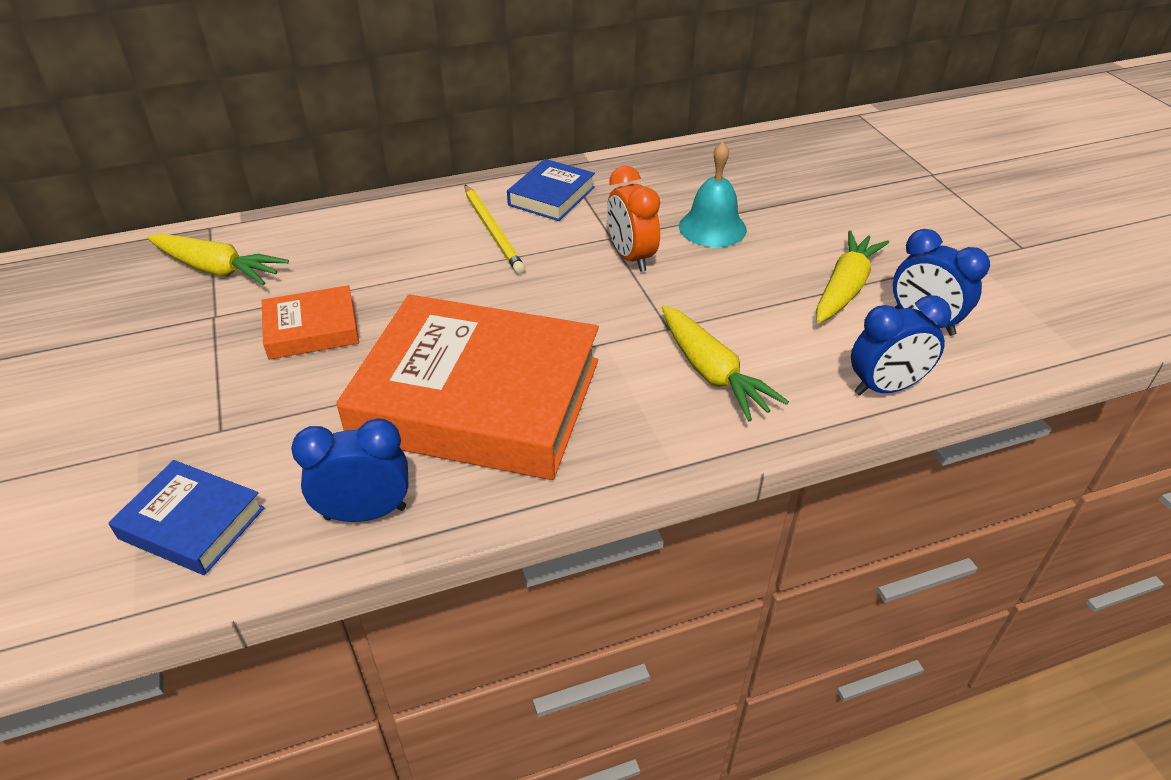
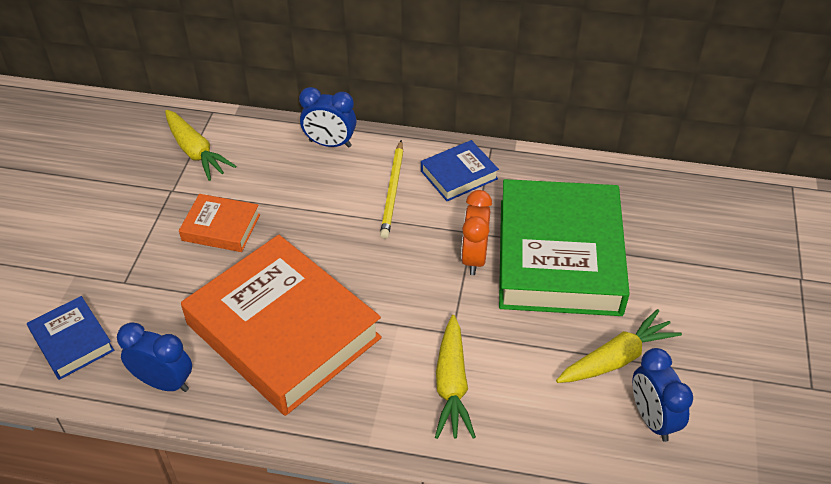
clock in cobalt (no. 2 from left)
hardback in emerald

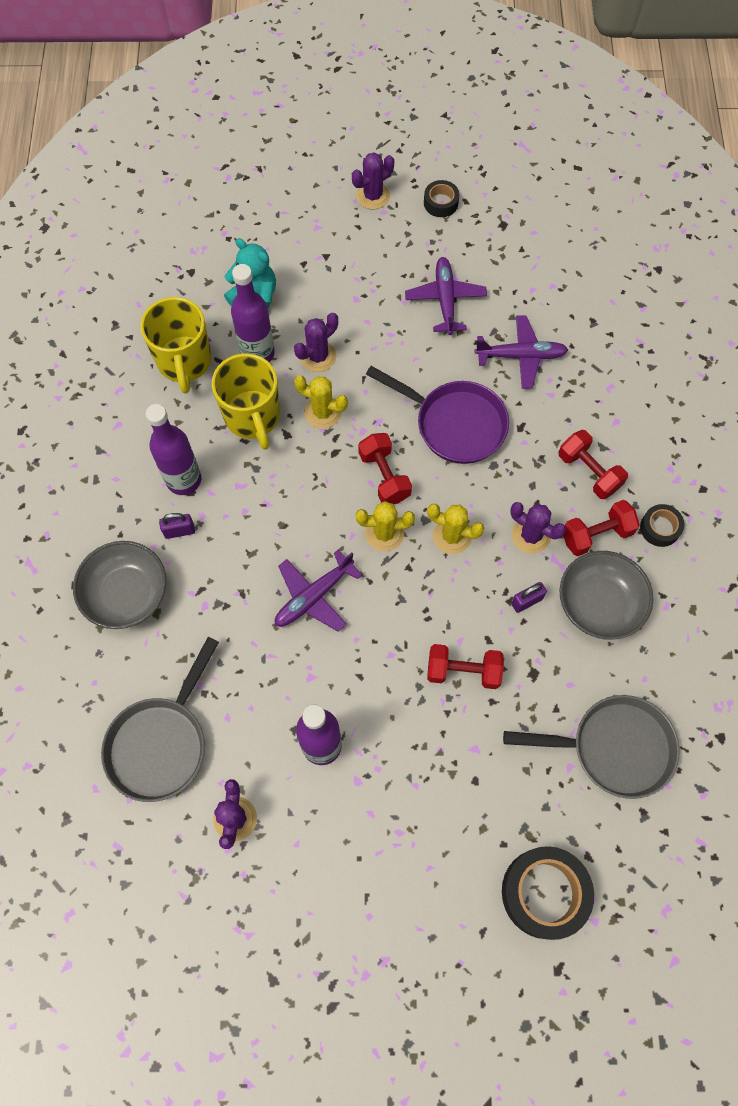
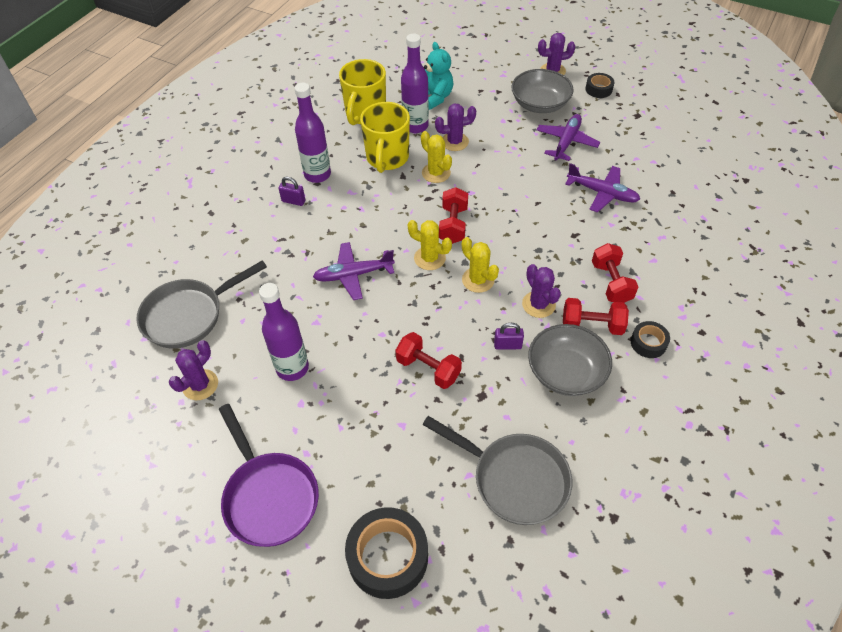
bowl in grey (no. 1 from left)
frying pan in royal purple

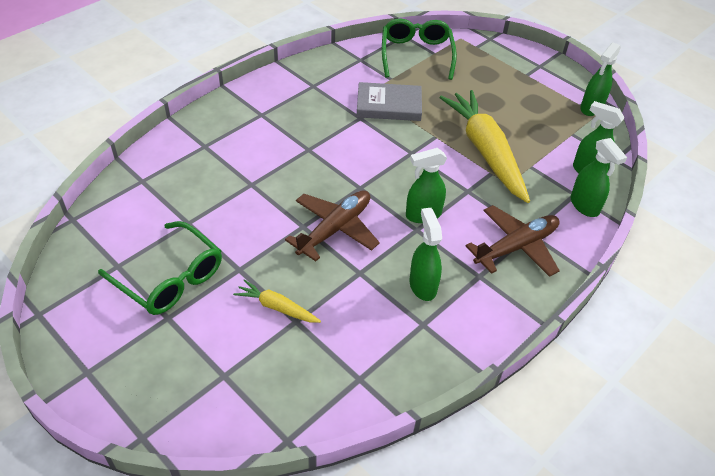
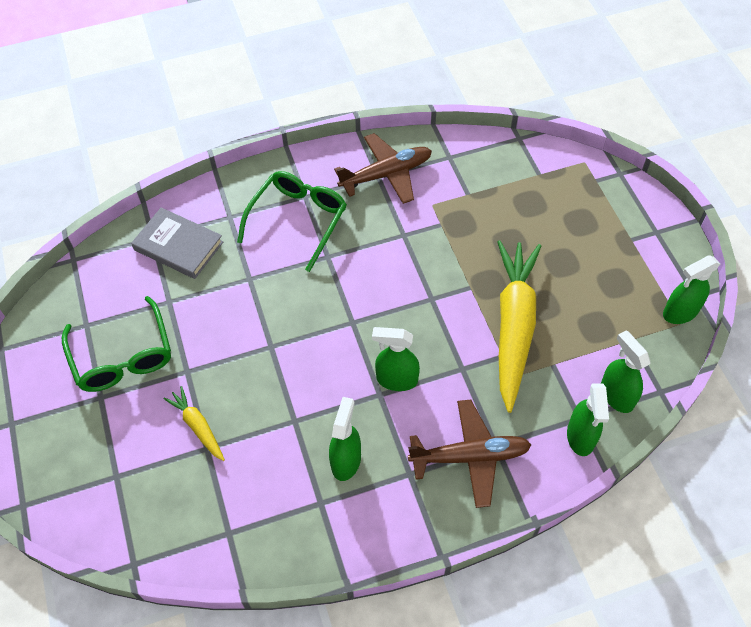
toy plane in russet (no. 1 from left)
hardback in grey
spectacles in emerald (no. 2 from left)

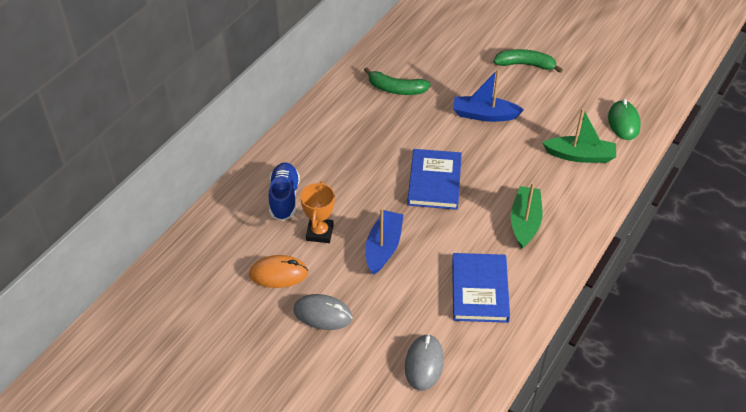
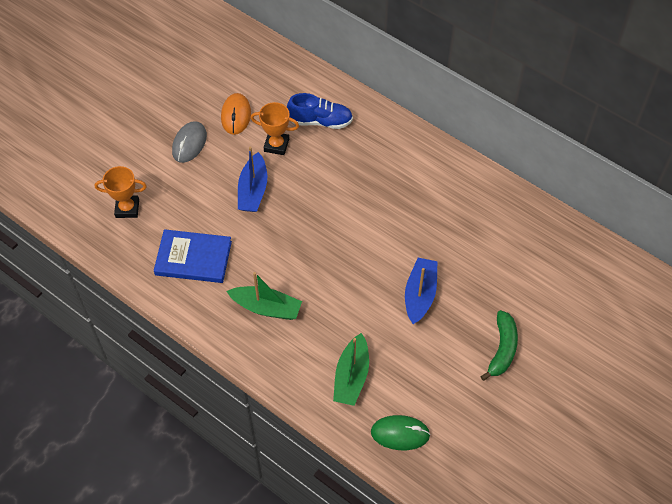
banana fruit in emerald (no. 1 from left in the first image)
hardback in cobalt (no. 1 from left in the first image)
trophy in bright orange (no. 1 from left)
sailboat in cobalt (no. 1 from left)

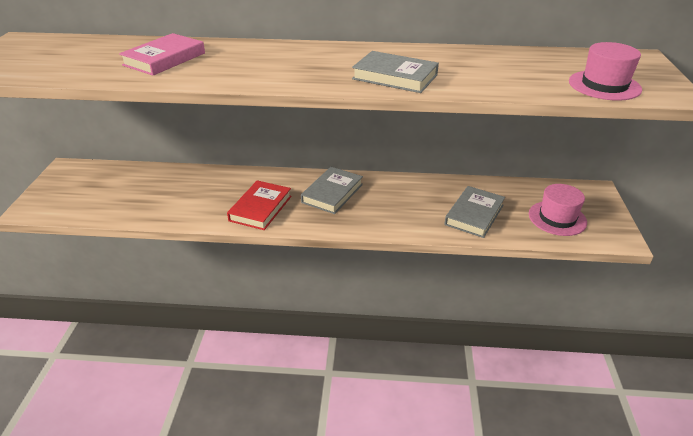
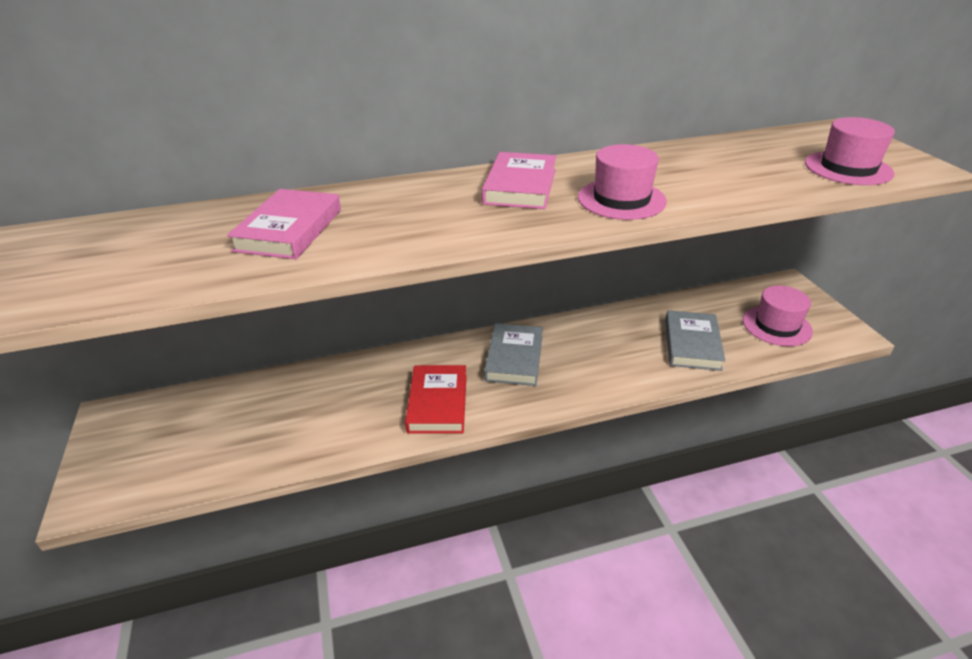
hardback in rose-pink (no. 2 from left)
top hat in rose-pink (no. 1 from left)

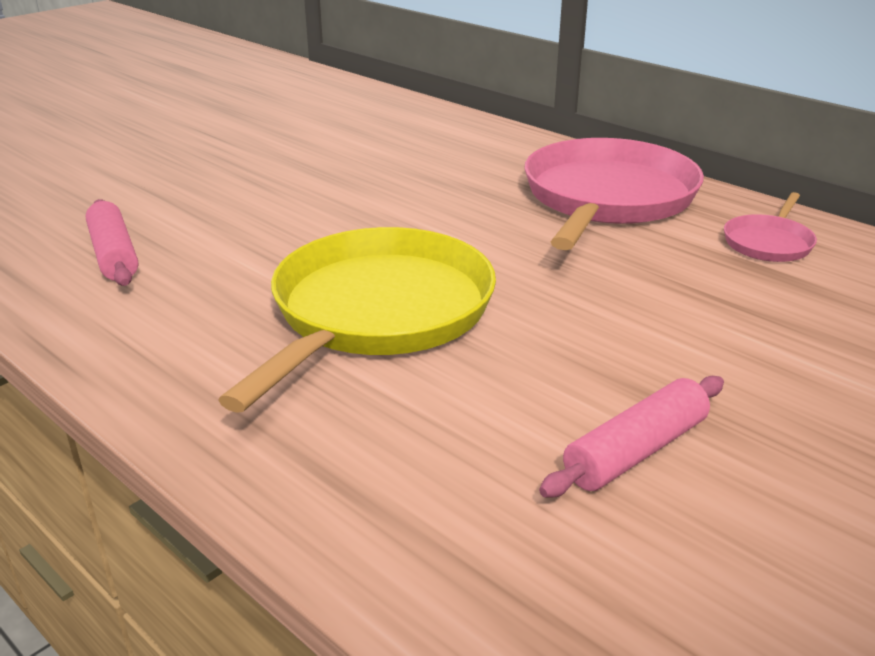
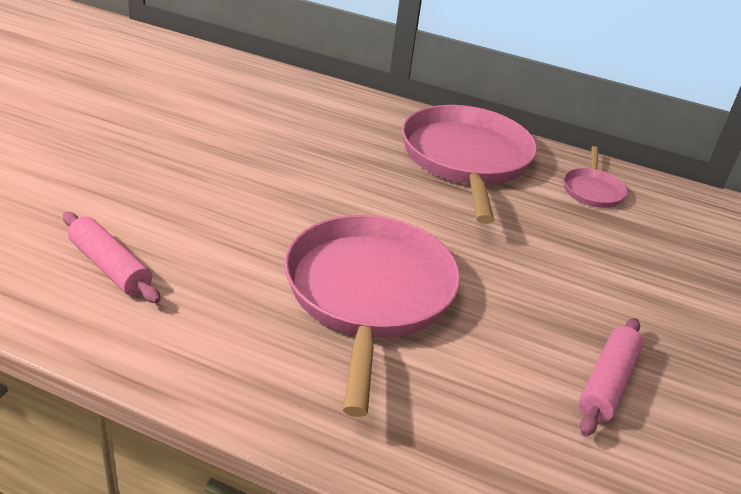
frying pan in rose-pink (no. 1 from left)

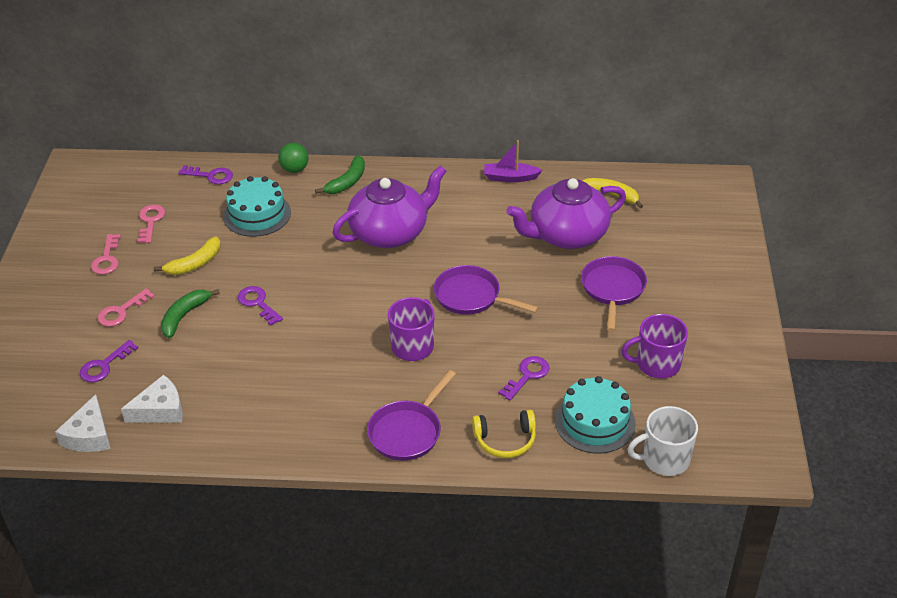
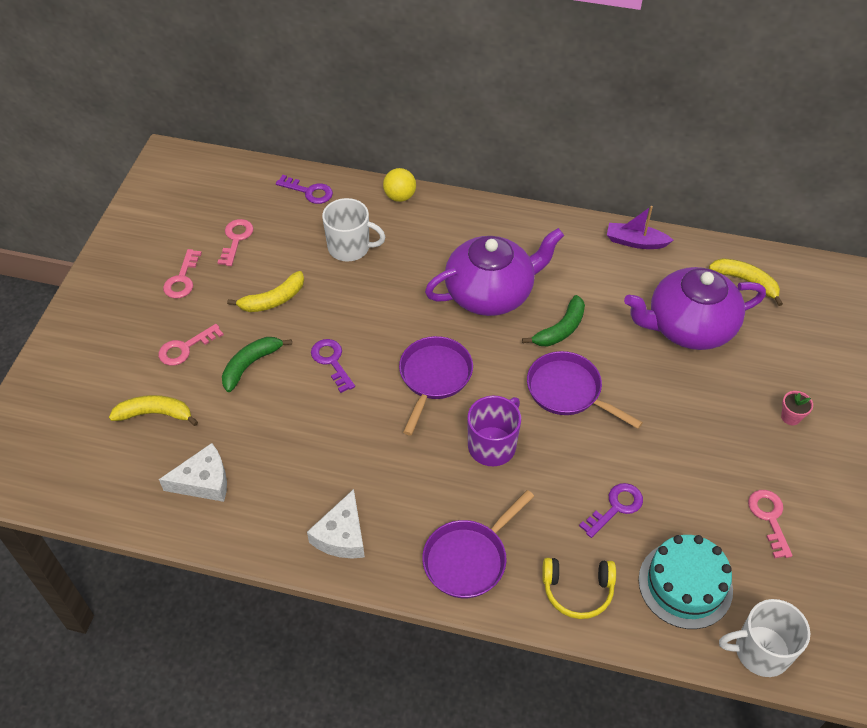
plant pot in rose-pink
piece of cheese in pure white (no. 2 from left)
banana fruit in emerald (no. 2 from left)
frying pan in royal purple (no. 1 from left)
banana fruit in bright yellow (no. 1 from left)
coffee mug in pure white (no. 1 from left)
key in rose-pink (no. 4 from left)
play ball in bright yellow

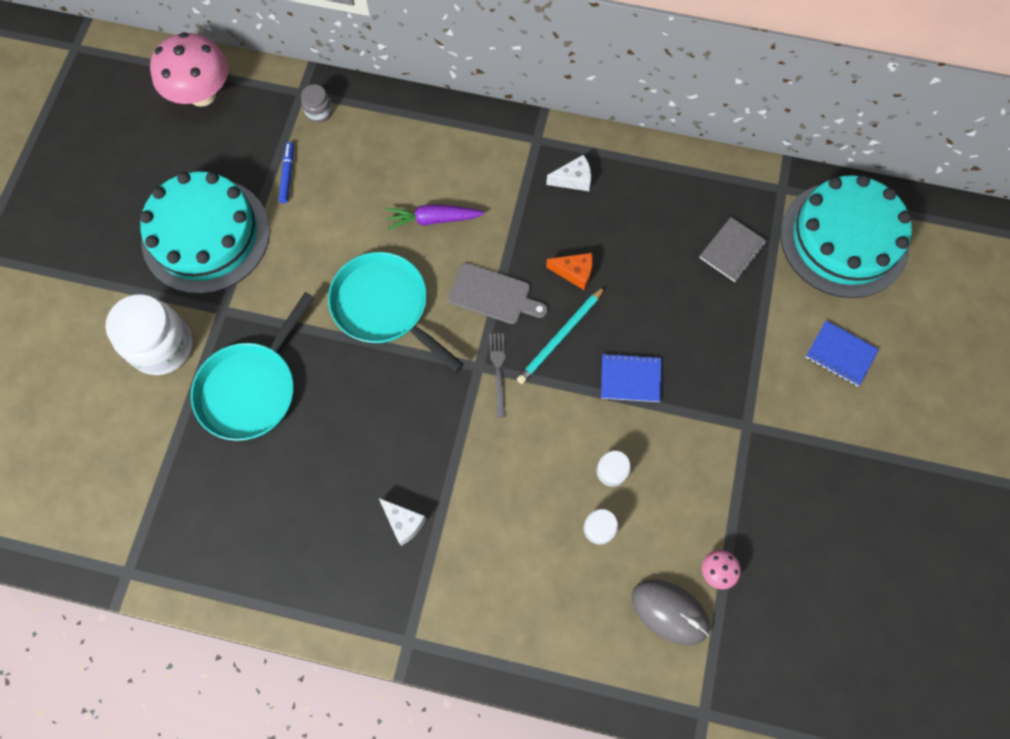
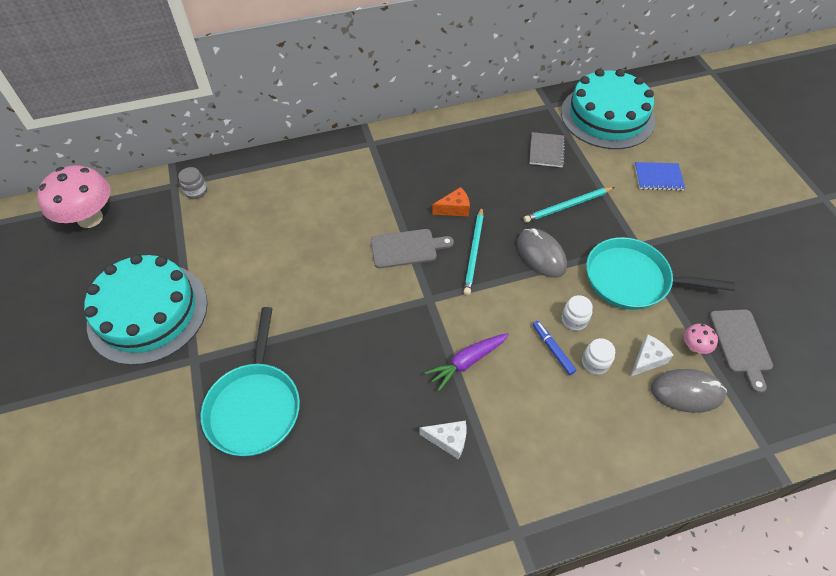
preserve jar in pure white (no. 1 from left in the first image)
dinner fork in grey
pencil in aqua (no. 2 from left)
cutting board in grey (no. 2 from left)
marker in cobalt
frying pan in aqua (no. 2 from left)
carrot in royal purple
piece of cheese in pure white (no. 2 from left)
PC mouse in grey (no. 1 from left)

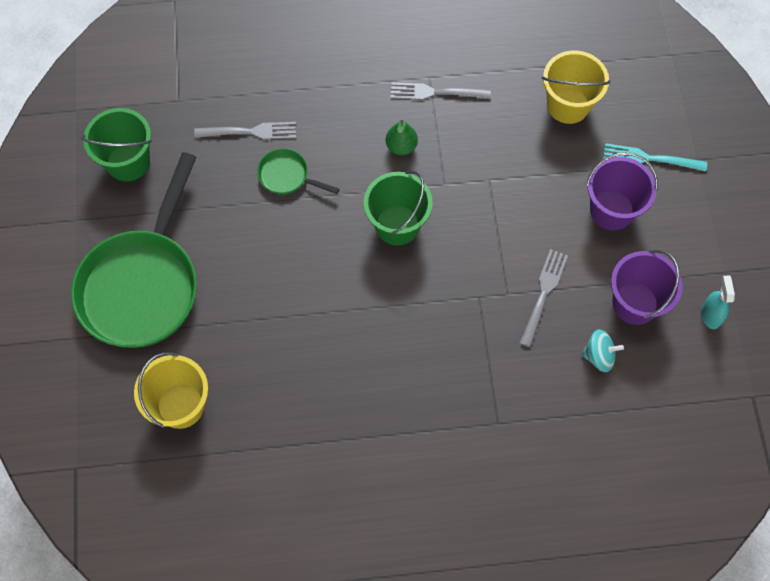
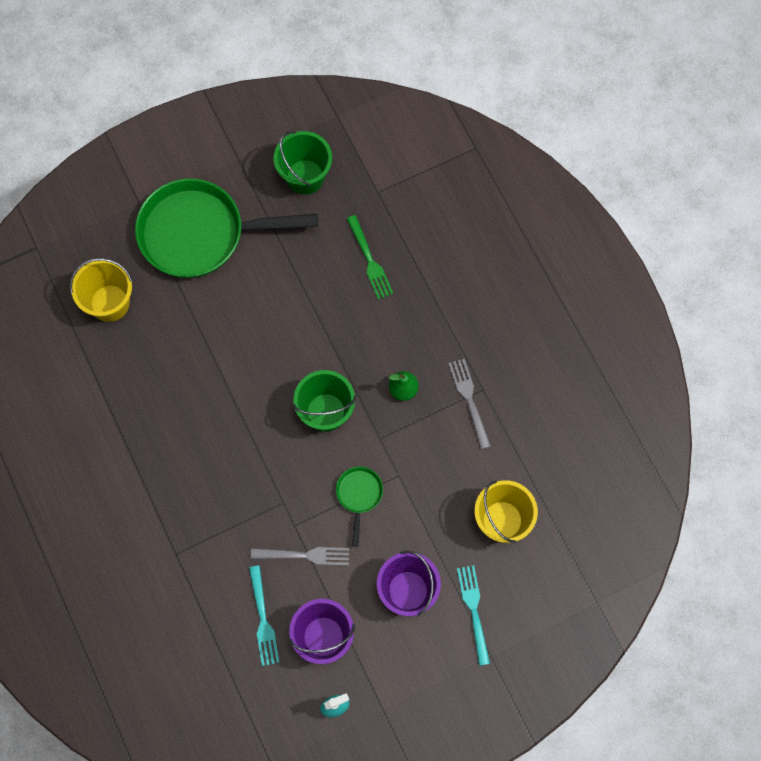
frying pan in emerald (no. 2 from left)
dinner fork in aqua (no. 1 from left)
dinner fork in emerald

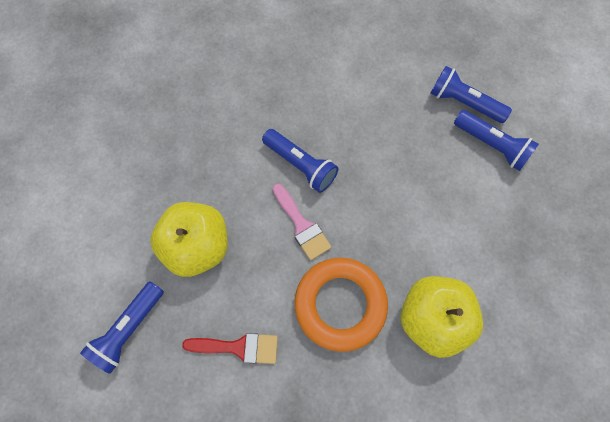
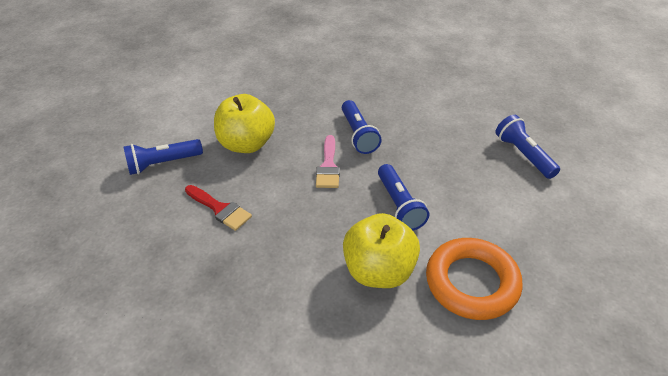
ring in bright orange
torch in cobalt (no. 3 from left)

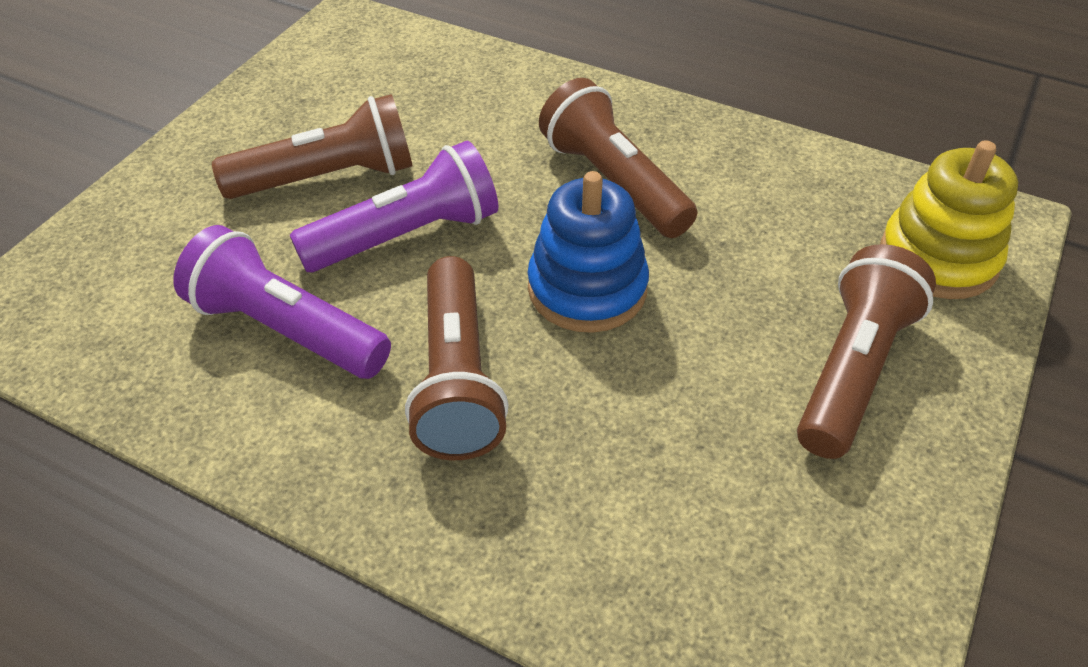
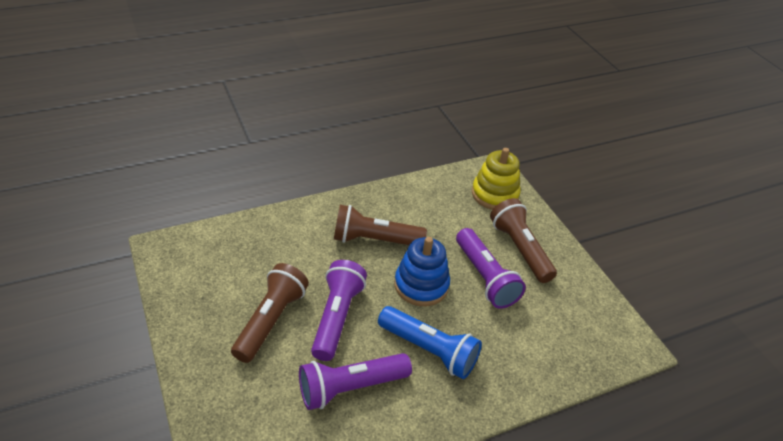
torch in royal purple (no. 3 from left)
torch in cobalt

